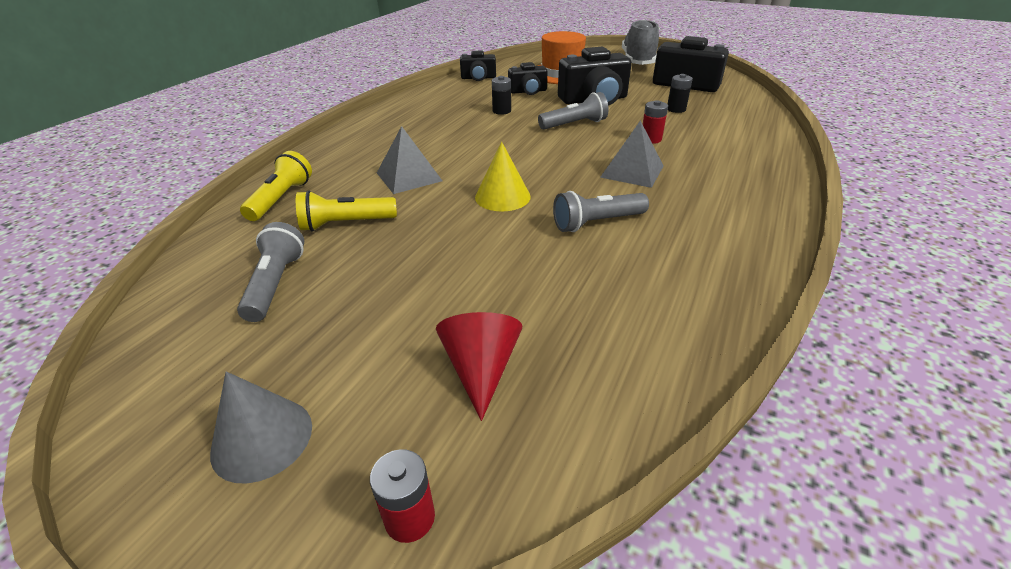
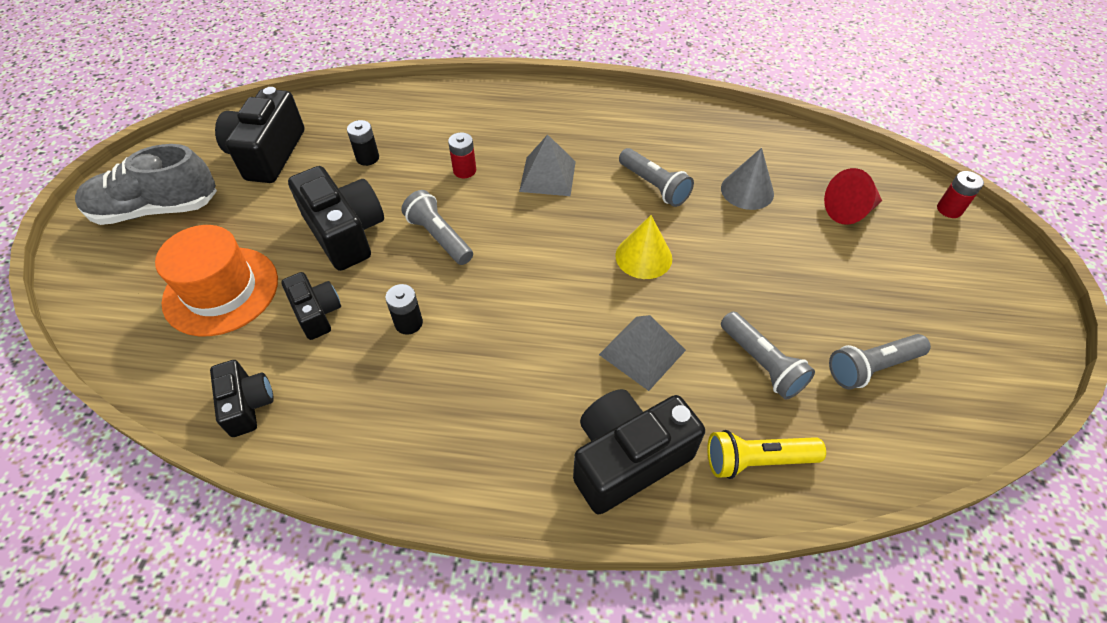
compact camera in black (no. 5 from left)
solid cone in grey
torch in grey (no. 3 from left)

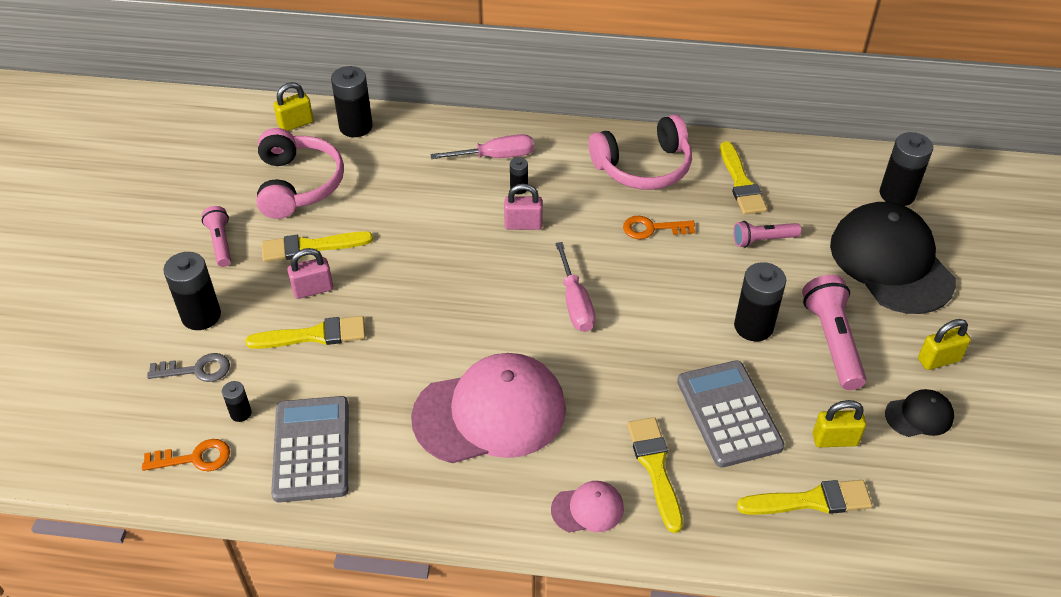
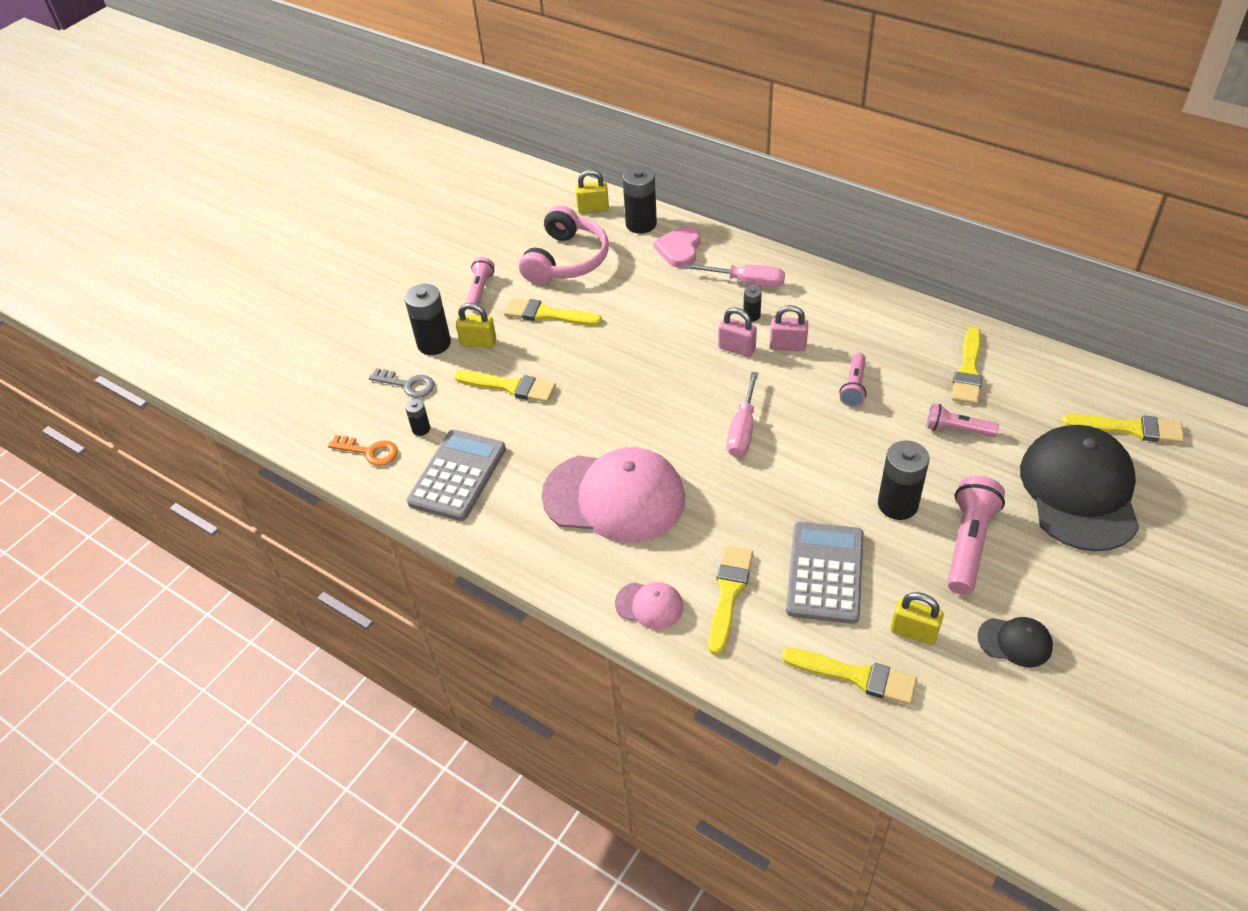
headphones in rose-pink (no. 2 from left in the first image)
heart in rose-pink
padlock in rose-pink (no. 2 from left)
padlock in bright yellow (no. 1 from left)
torch in rose-pink (no. 2 from left)
paint brush in bright yellow (no. 6 from left)

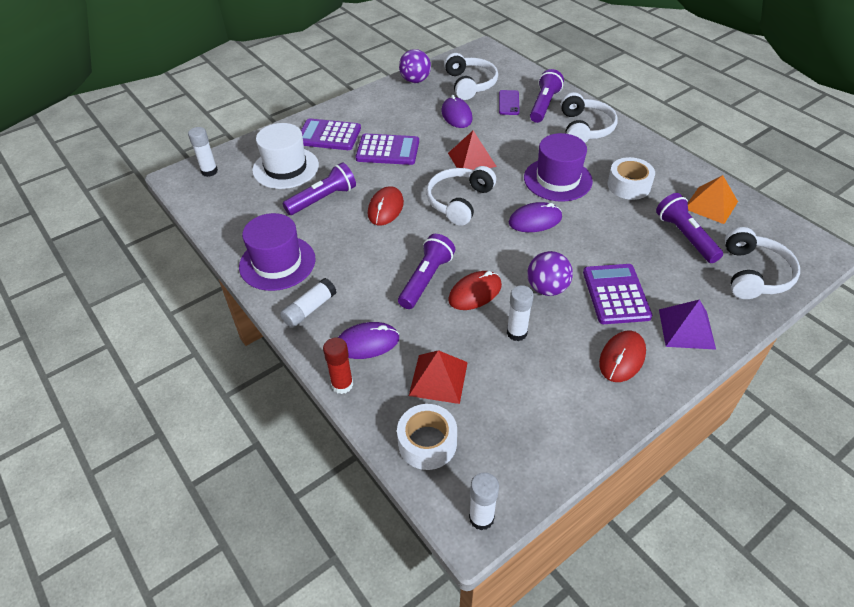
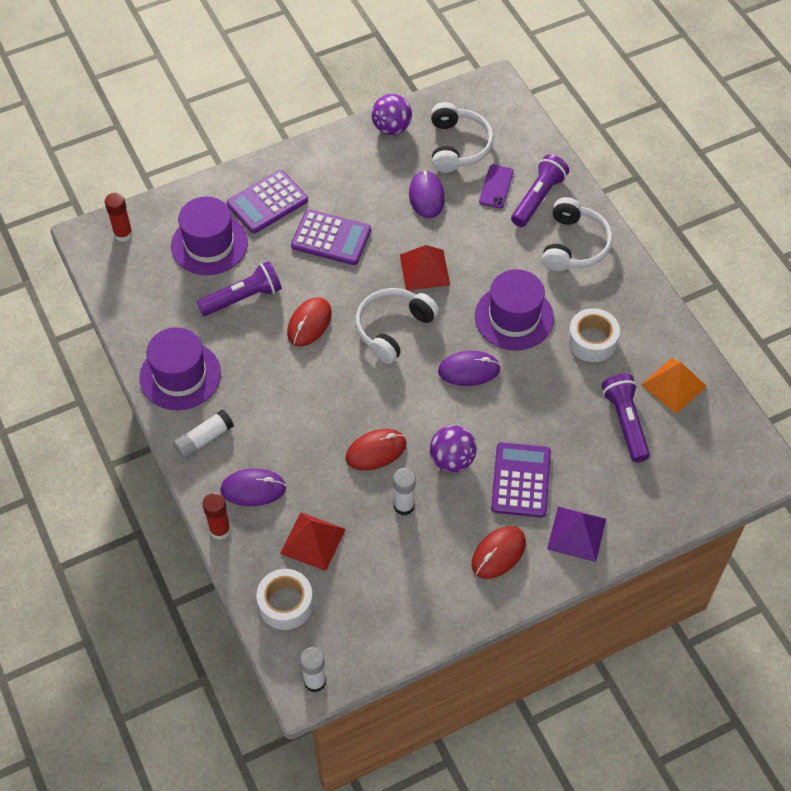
torch in royal purple (no. 2 from left in the first image)
headphones in pure white (no. 4 from left in the first image)
glue stick in crimson (no. 1 from left)
top hat in royal purple (no. 2 from left)
adding machine in royal purple (no. 1 from left)

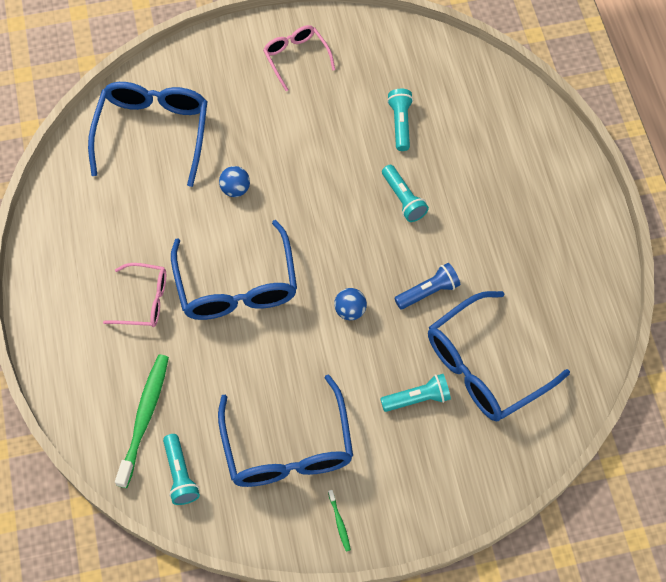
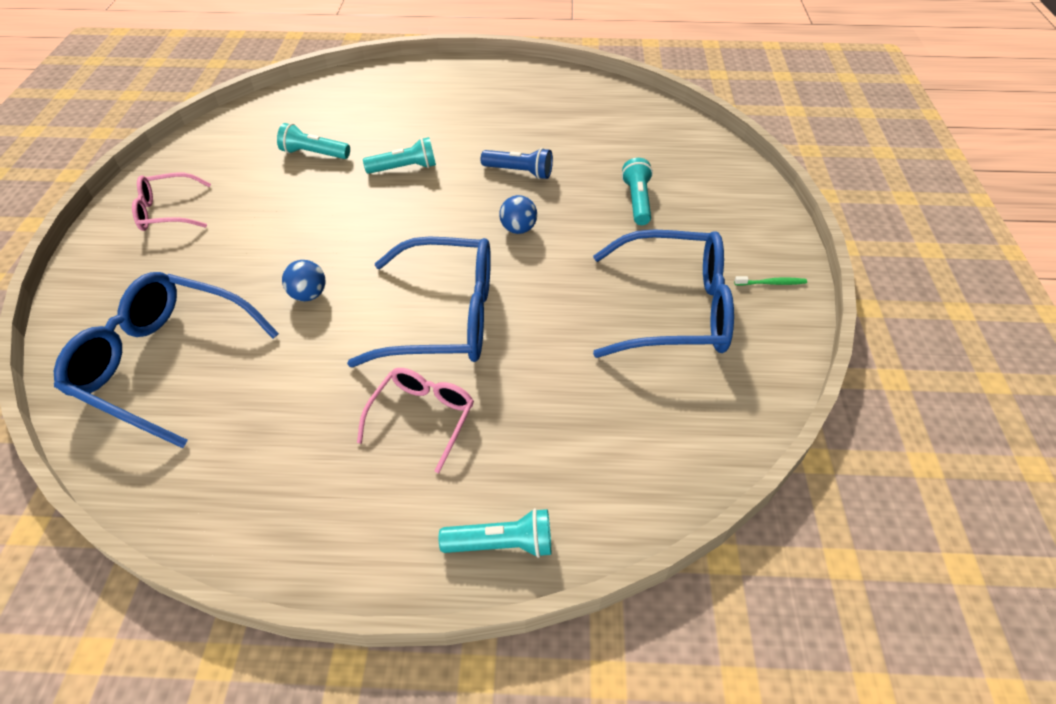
tooth brush in emerald (no. 1 from left in the first image)
spectacles in cobalt (no. 4 from left in the first image)
torch in aqua (no. 3 from left)
torch in cobalt

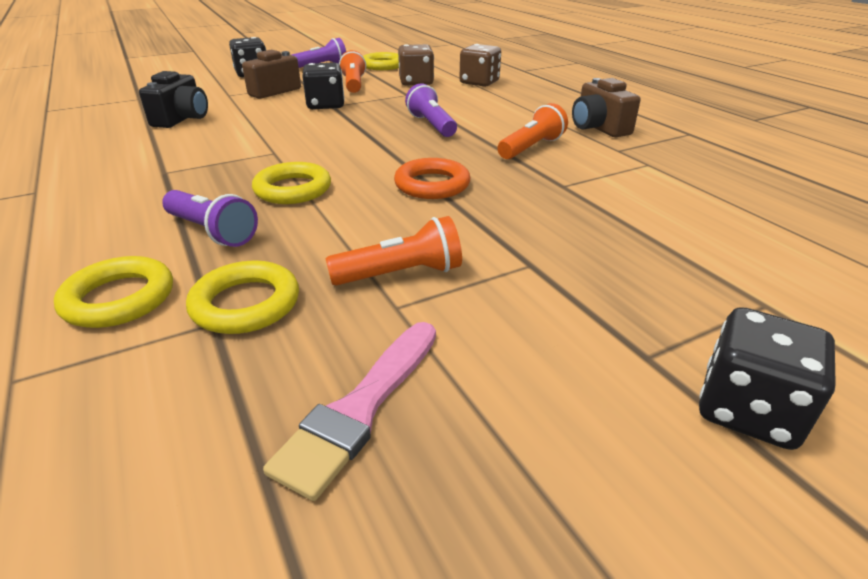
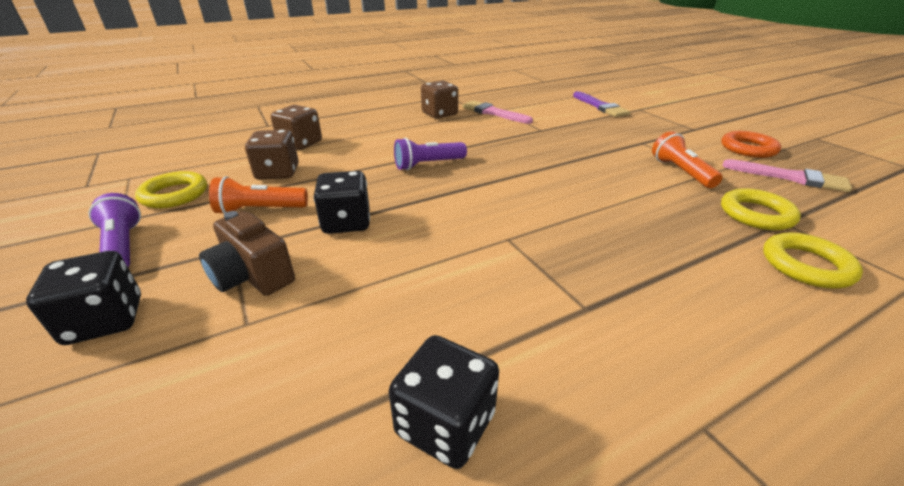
compact camera in black
torch in royal purple (no. 1 from left in the first image)
ring in bright yellow (no. 3 from left in the first image)
torch in bright orange (no. 3 from left in the first image)
paint brush in rose-pink (no. 1 from left)
paint brush in royal purple
ring in bright orange
die in black (no. 3 from left)
die in russet (no. 3 from left)

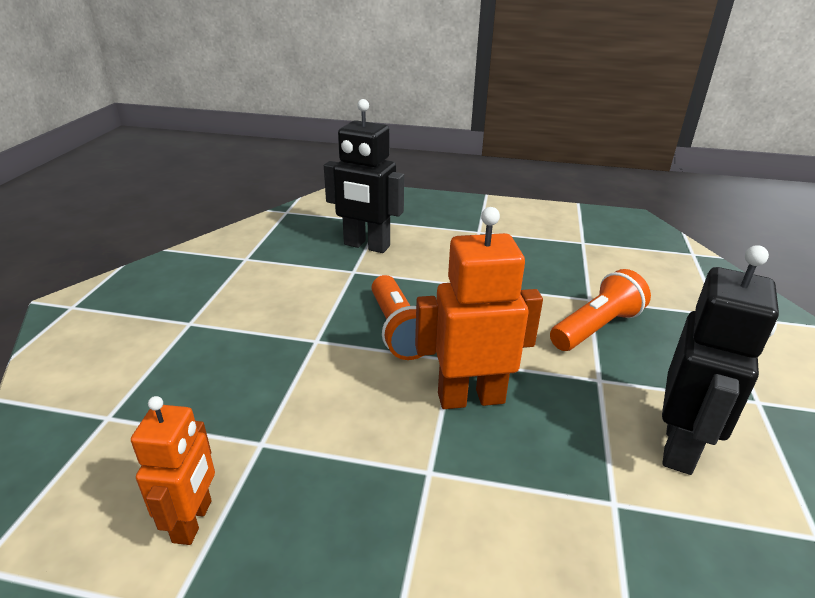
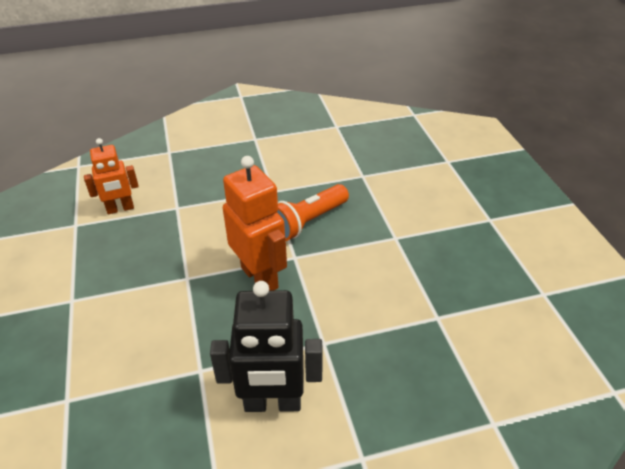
robot in black (no. 1 from left in the first image)
torch in bright orange (no. 2 from left in the first image)

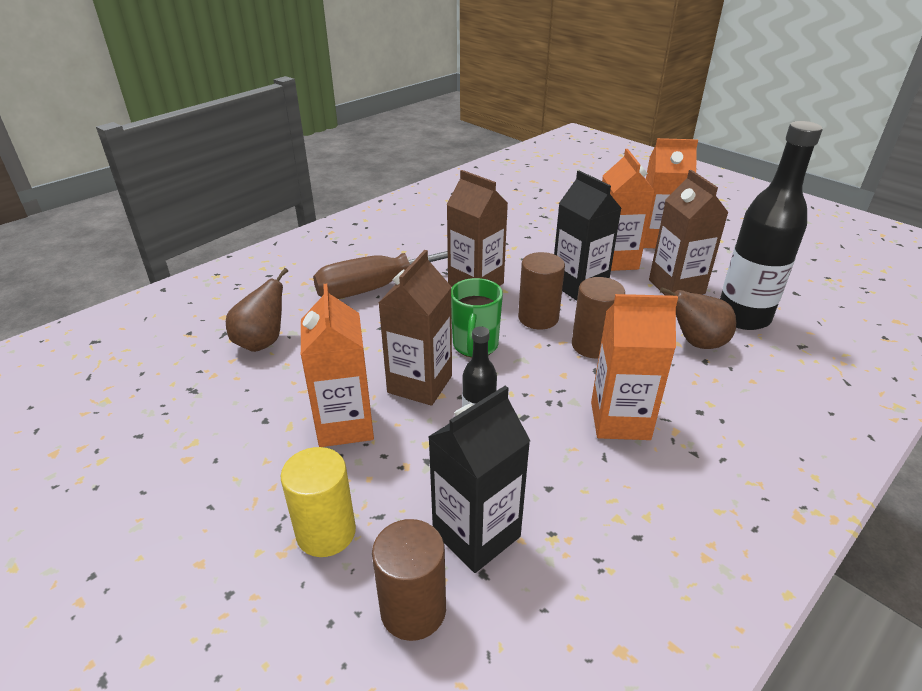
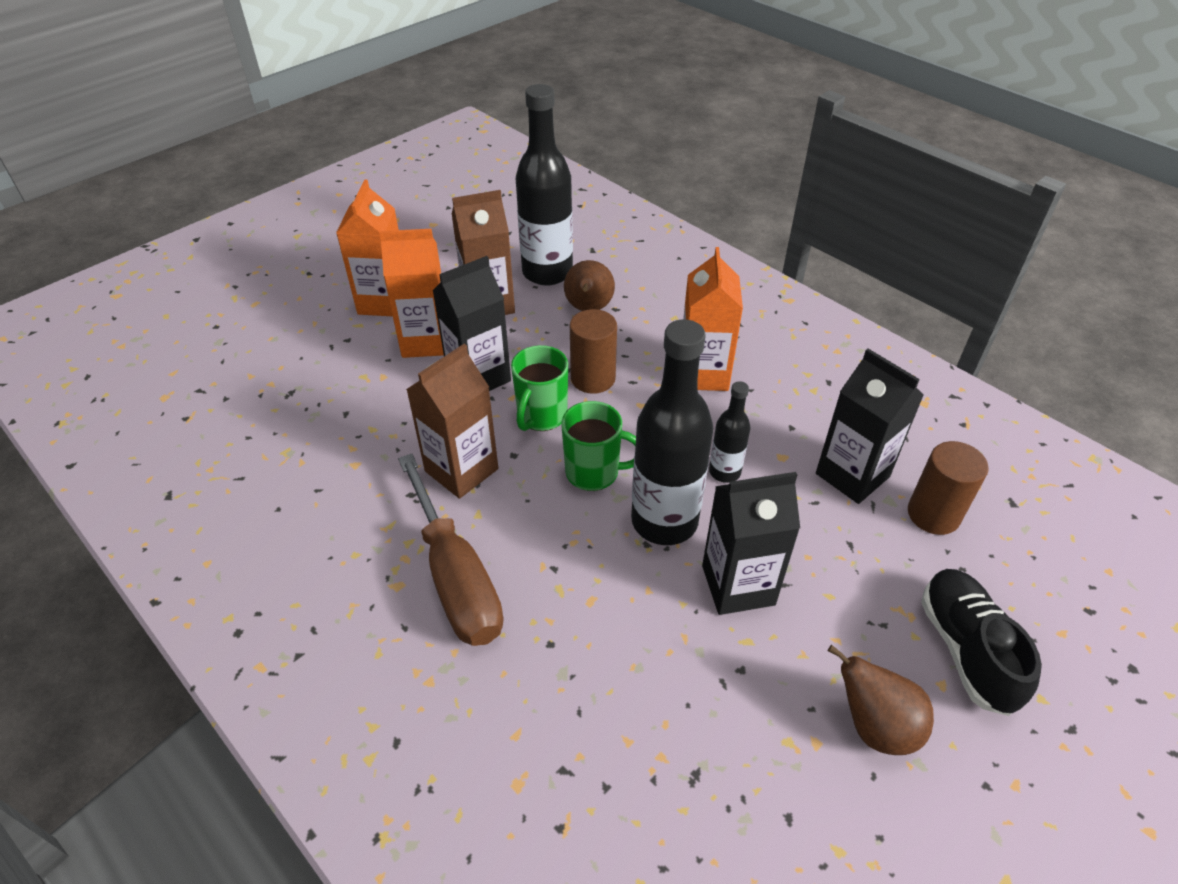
solid cylinder in bright yellow
lace-up shoe in black
pear in russet (no. 2 from left)
flask in black (no. 2 from left)
coffee mug in emerald (no. 1 from left)
milk carton in black (no. 2 from left)

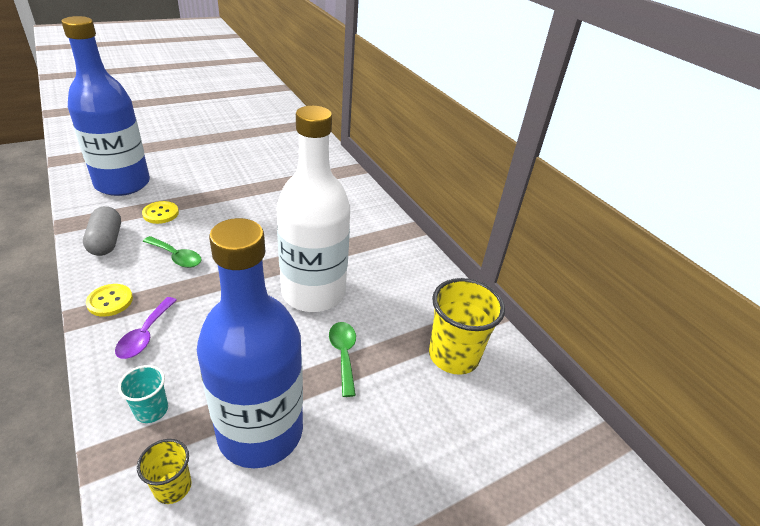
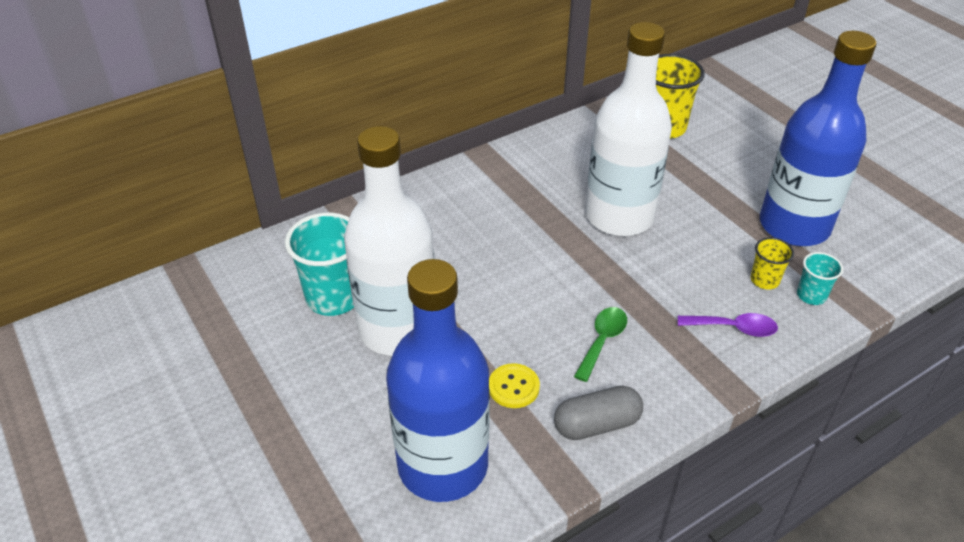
sewing button in bright yellow (no. 1 from left in the first image)
tablespoon in emerald (no. 2 from left in the first image)
tumbler in aqua (no. 1 from left)
flask in pure white (no. 1 from left)
tumbler in bright yellow (no. 2 from left)

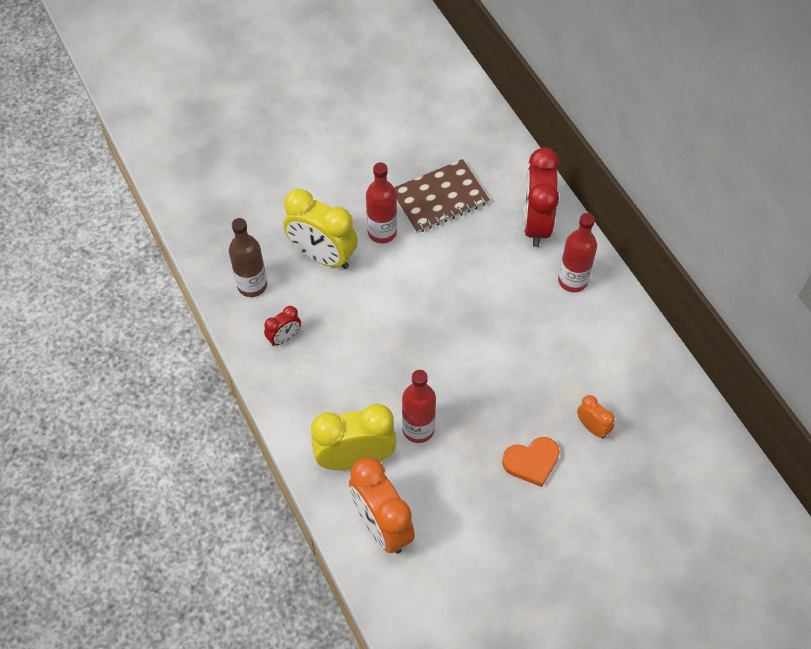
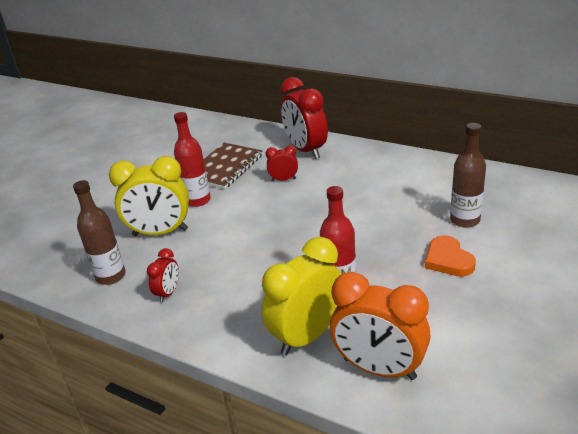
flask in crimson (no. 3 from left in the first image)
clock in crimson (no. 2 from left)
flask in russet (no. 2 from left)
heart in bright orange

